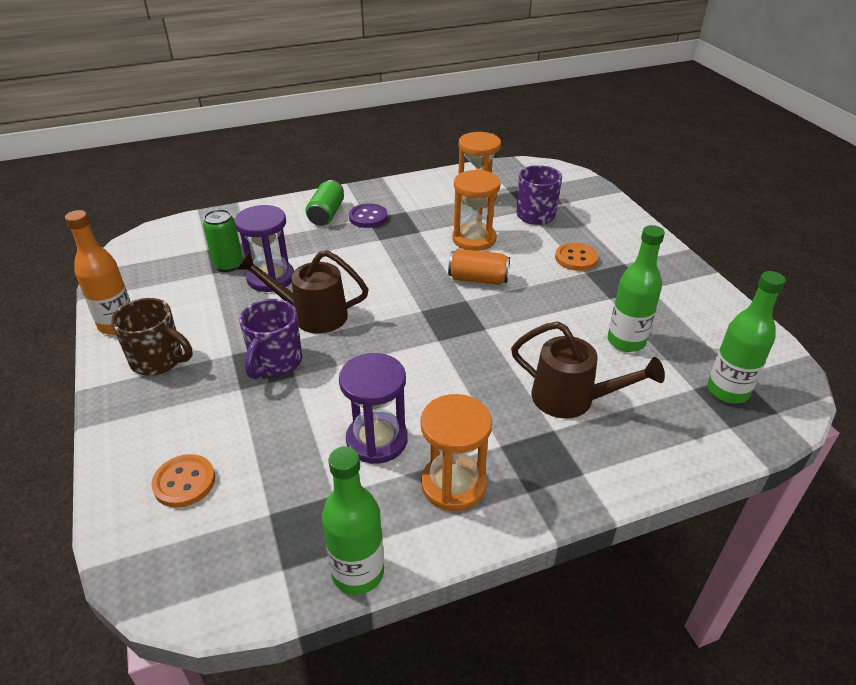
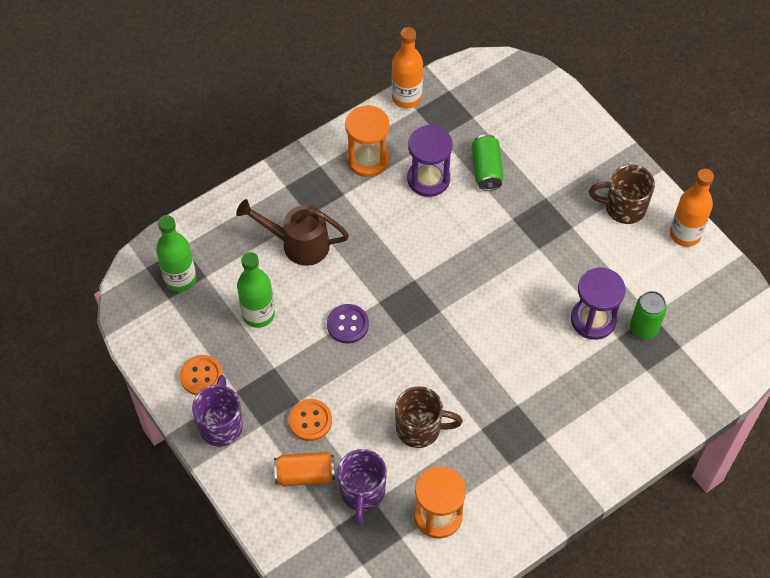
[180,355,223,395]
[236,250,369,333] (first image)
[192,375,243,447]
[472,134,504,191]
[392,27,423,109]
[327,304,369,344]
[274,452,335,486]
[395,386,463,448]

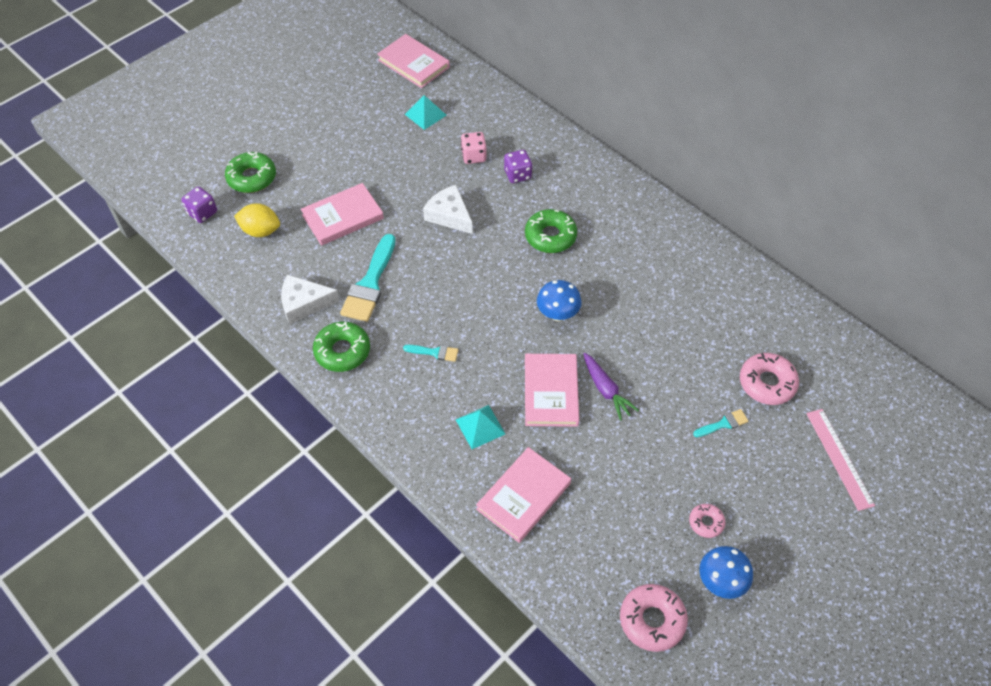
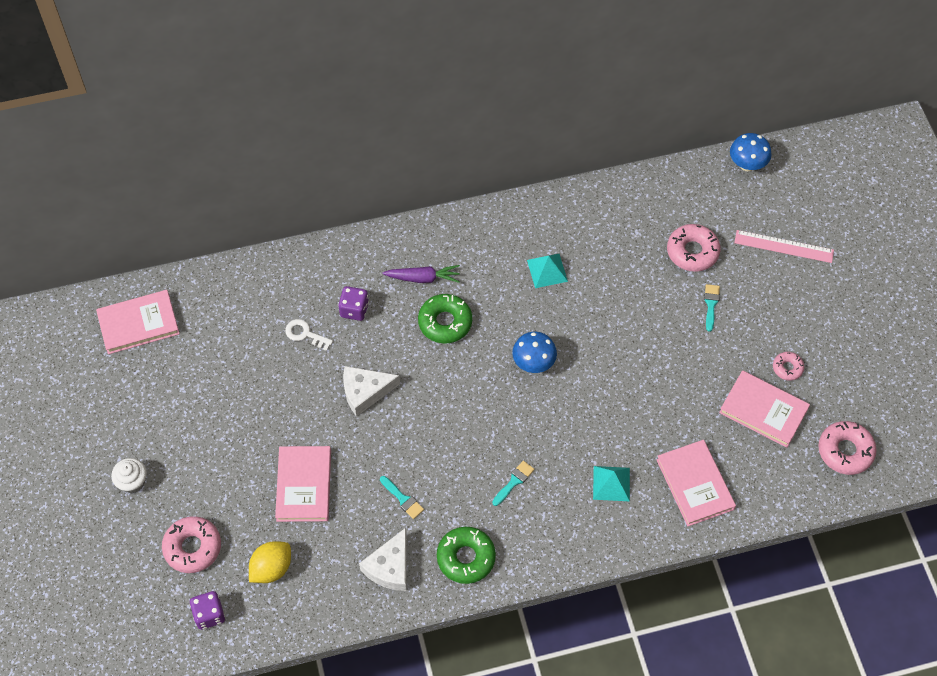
[162,516,221,573]
[380,476,424,519]
[527,254,568,288]
[285,319,333,351]
[719,370,810,448]
[383,265,460,283]
[730,133,771,171]
[111,458,147,493]

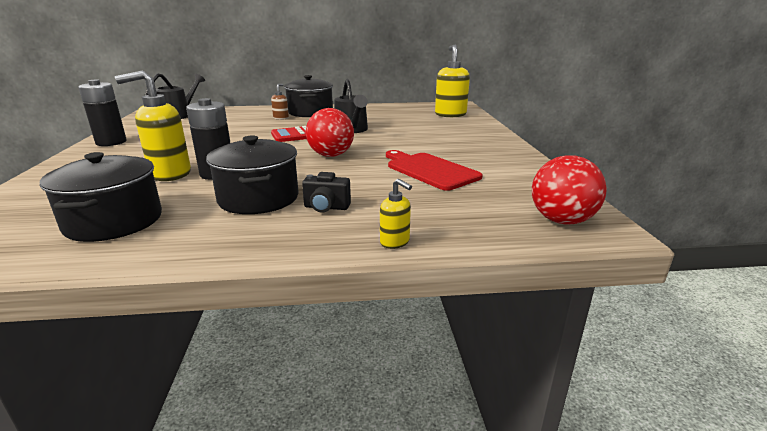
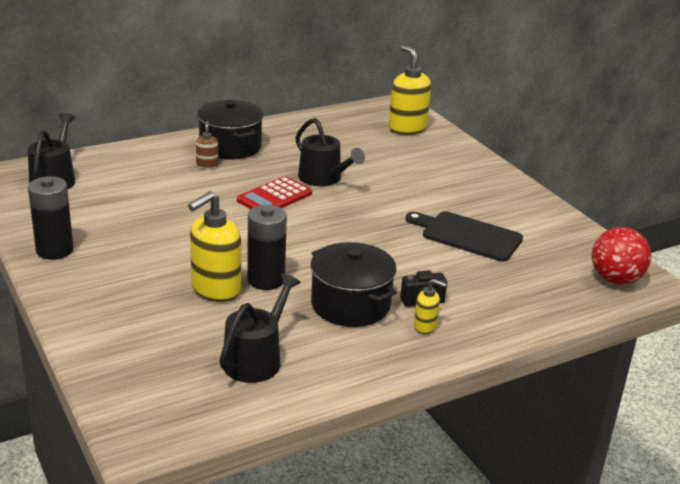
[219,273,301,383]
[306,108,354,157] (first image)
[414,279,446,334]
[405,211,523,261]

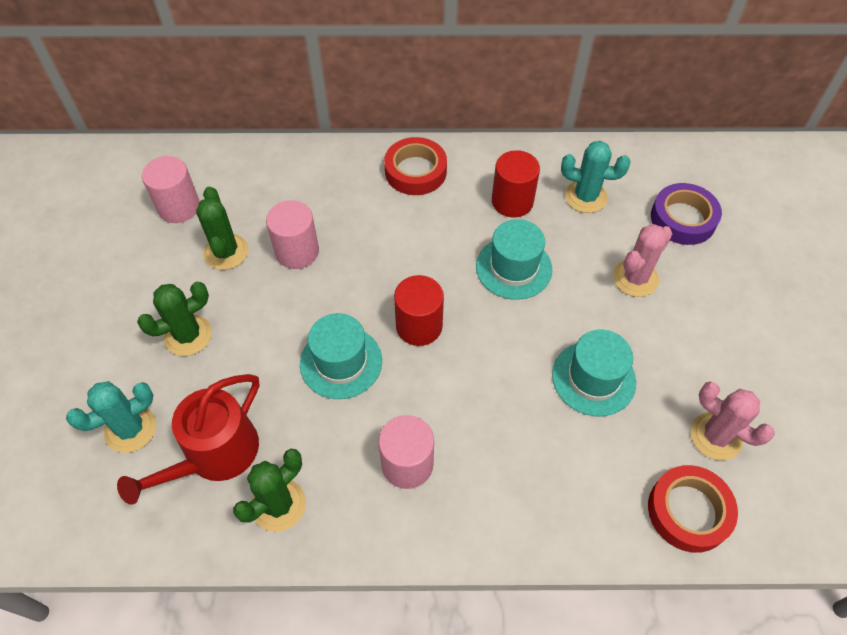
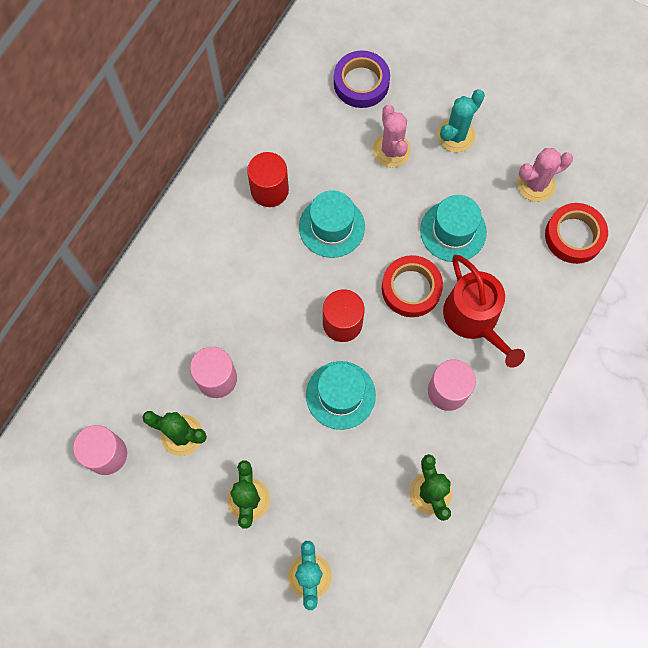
[443,255,525,368]
[382,255,443,317]
[437,89,485,152]

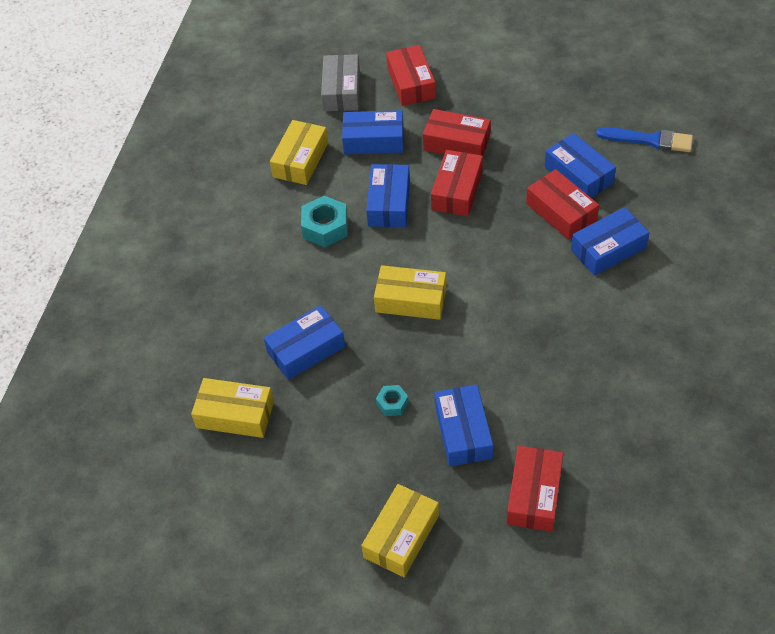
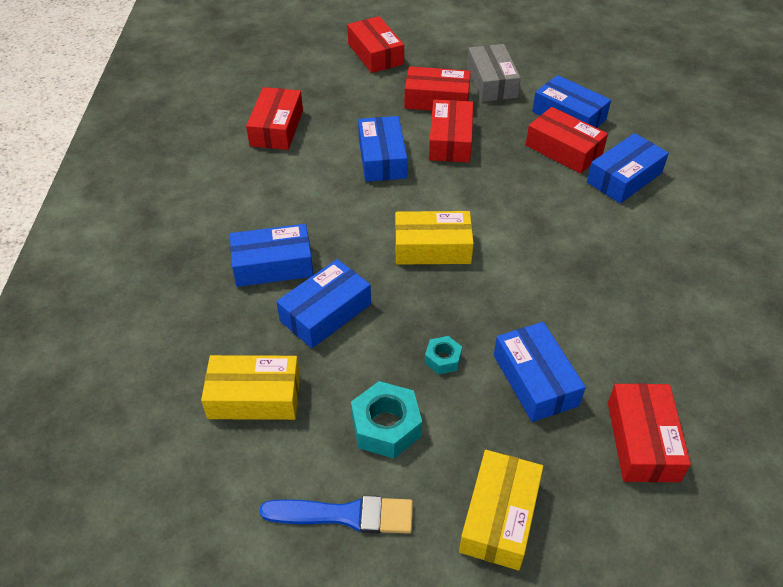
[246,87,303,150]
[351,381,422,458]
[467,44,521,102]
[230,224,313,287]
[259,495,413,534]

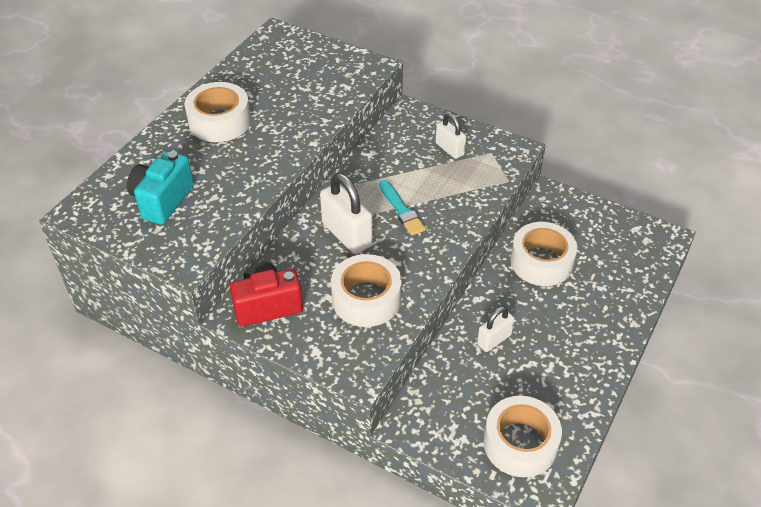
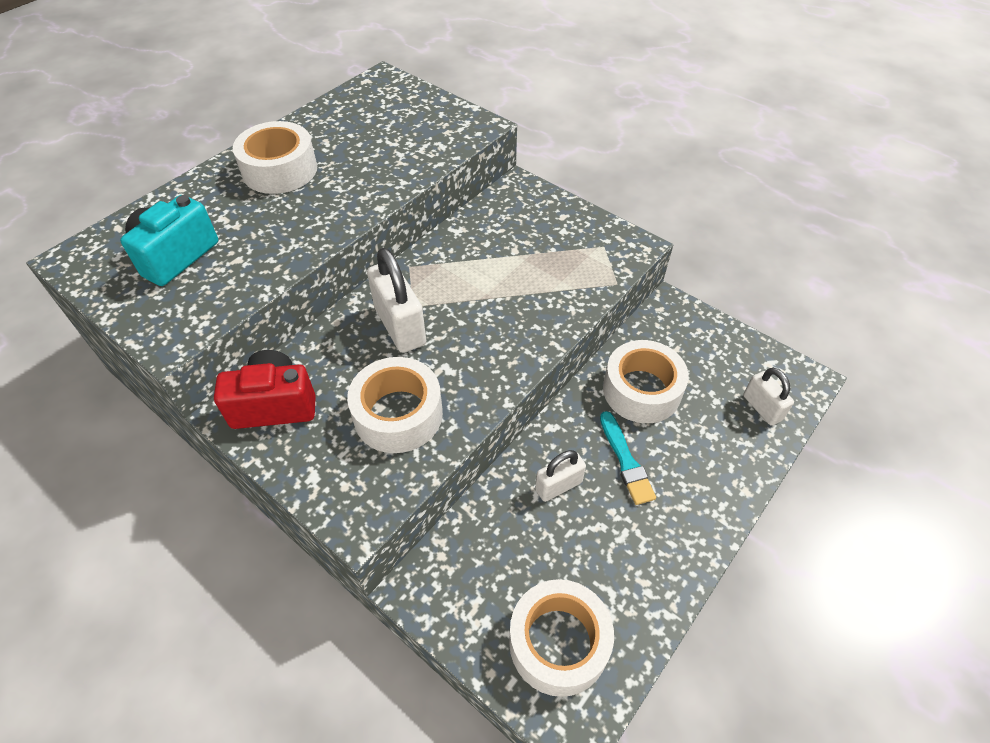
[600,411,656,505]
[743,368,794,426]

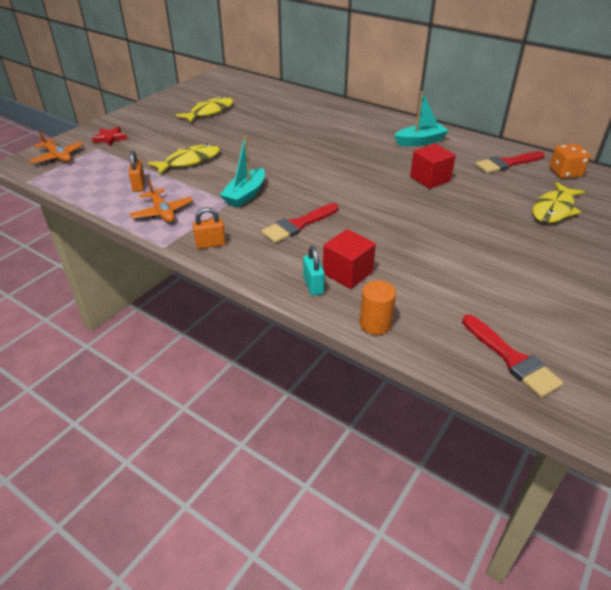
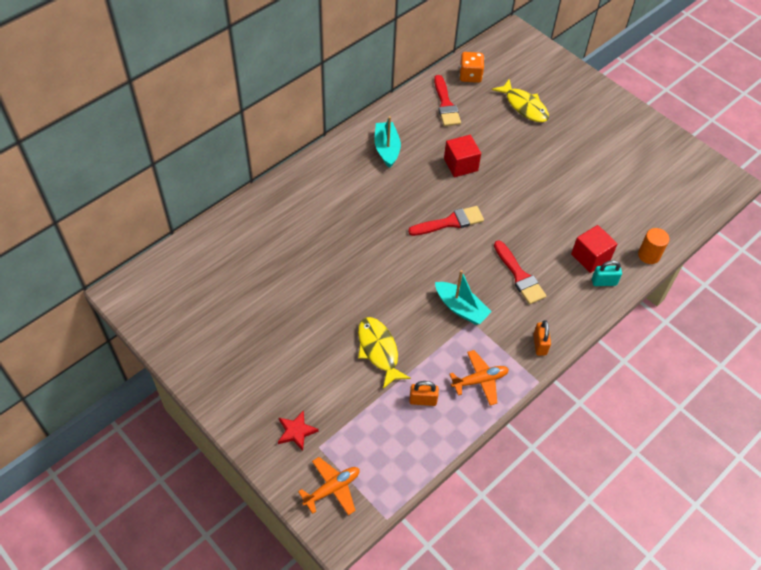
[176,96,233,123] (first image)
[408,206,484,236]

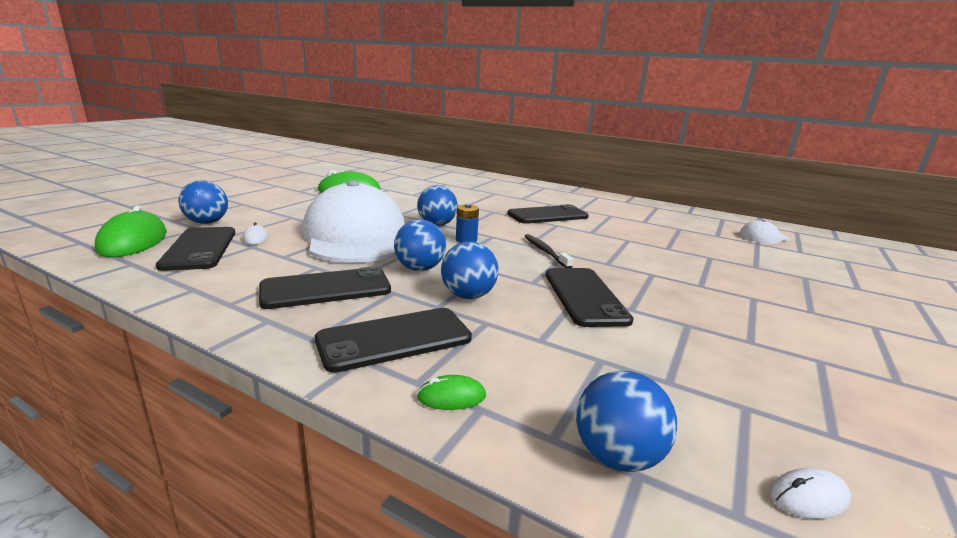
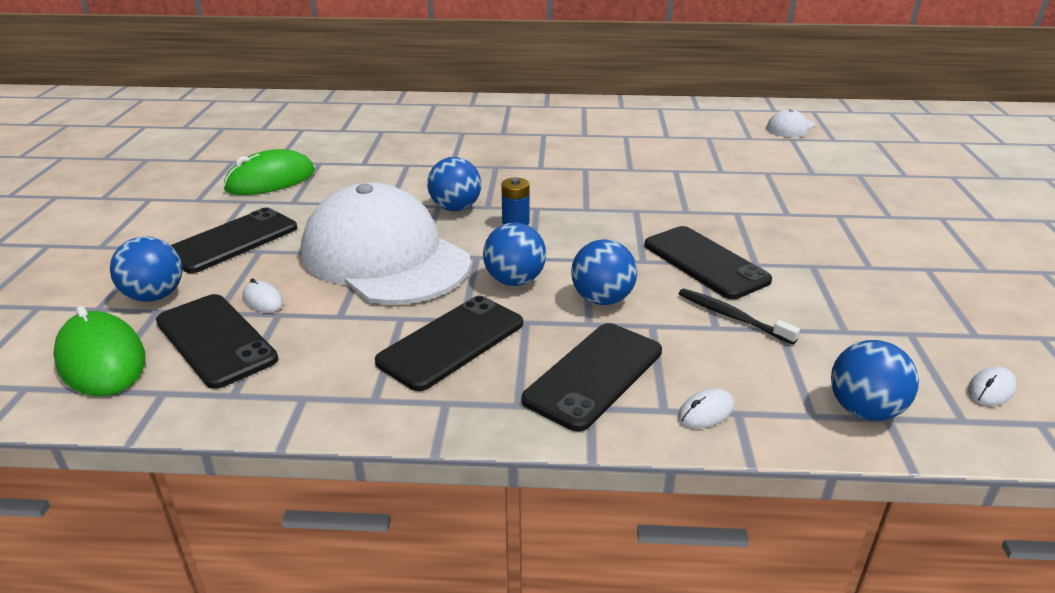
[678,388,734,428]
[171,208,297,273]
[679,288,800,344]

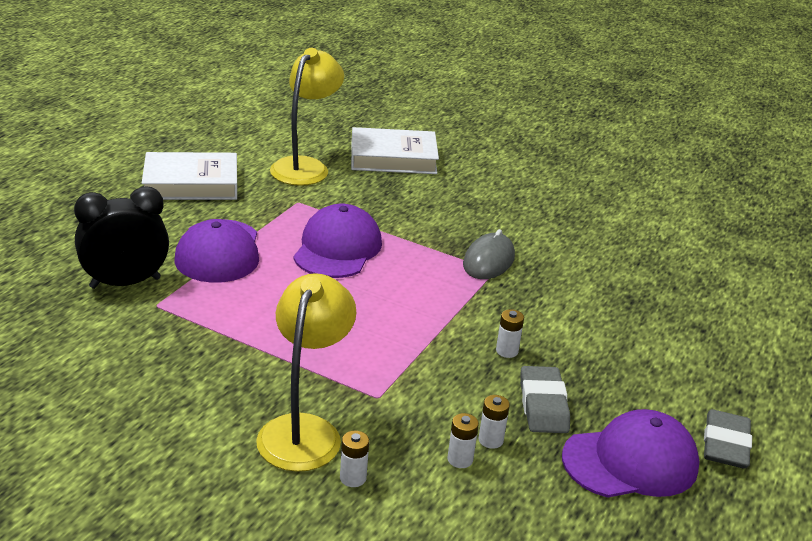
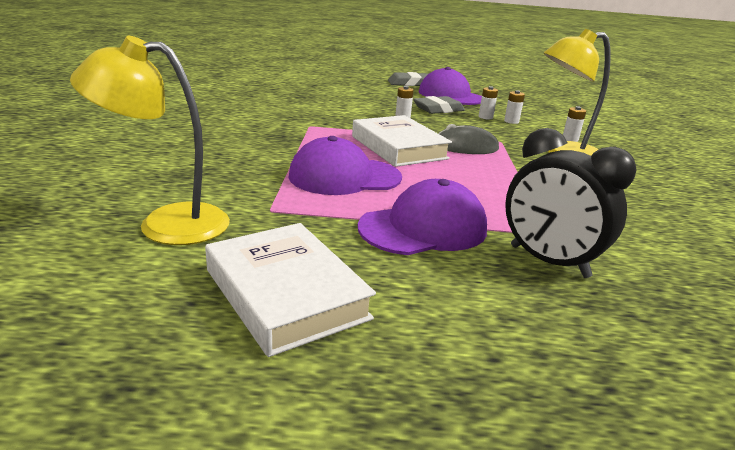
[352,115,452,167]
[438,124,499,154]

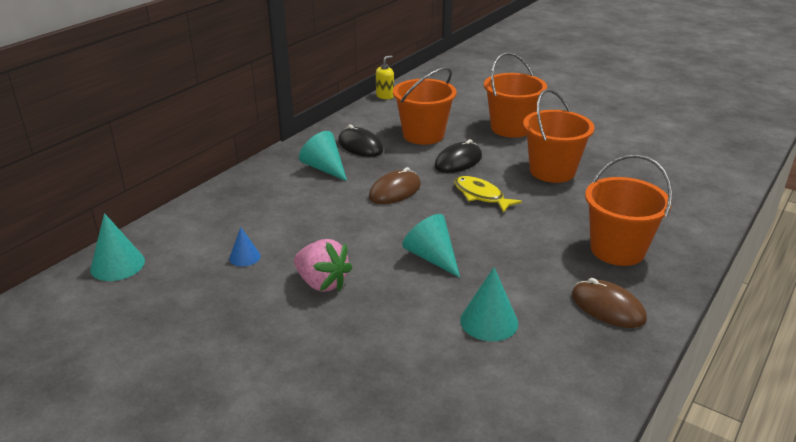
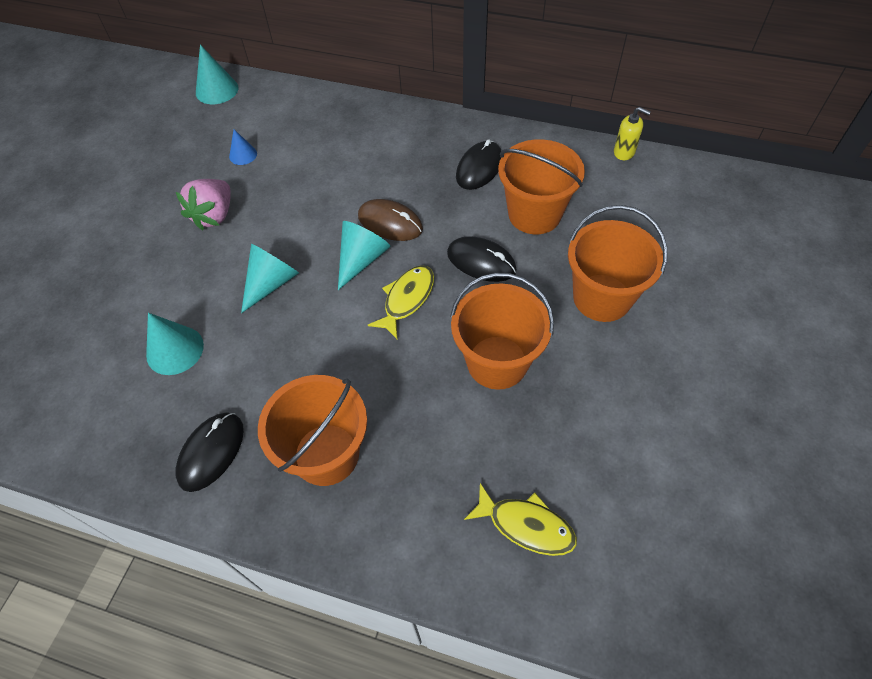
[338,221,391,290]
[176,412,244,492]
[464,483,577,556]

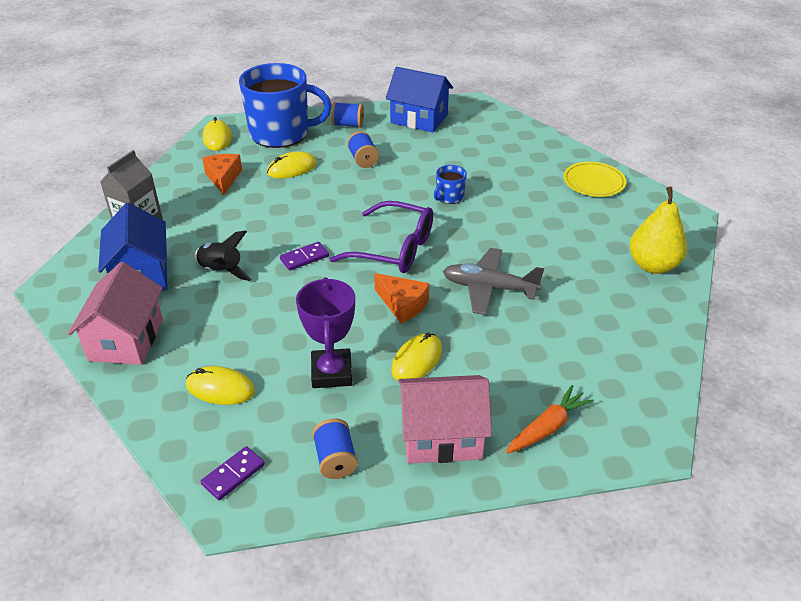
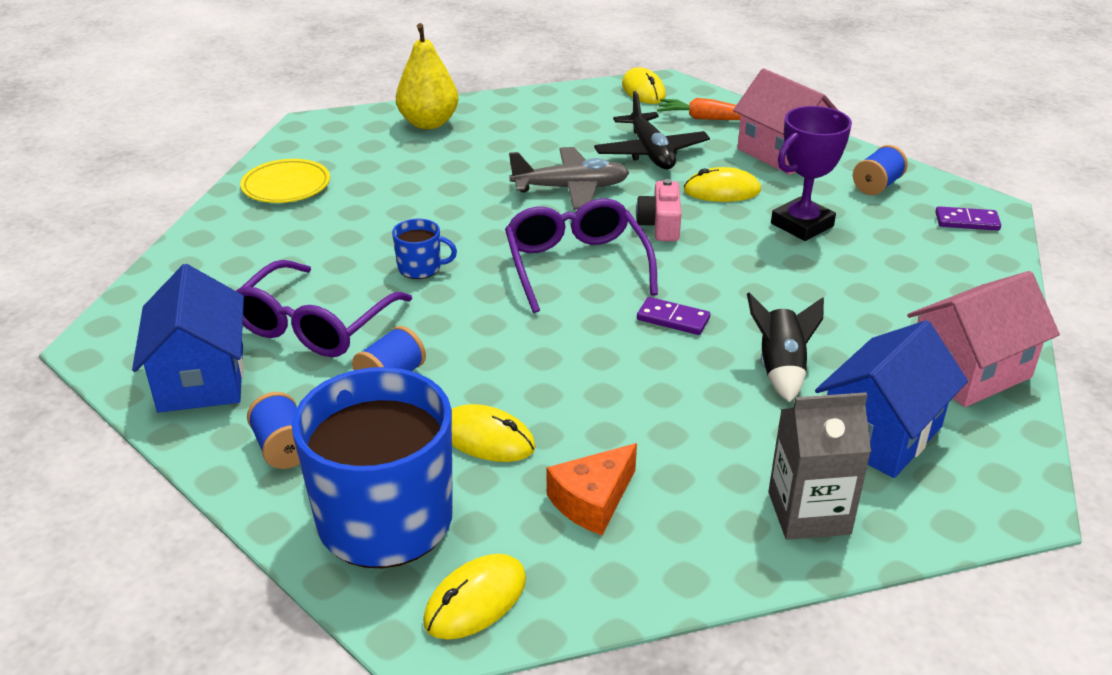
[622,67,666,104]
[636,179,681,241]
[509,147,630,210]
[236,260,412,357]
[594,91,710,169]

